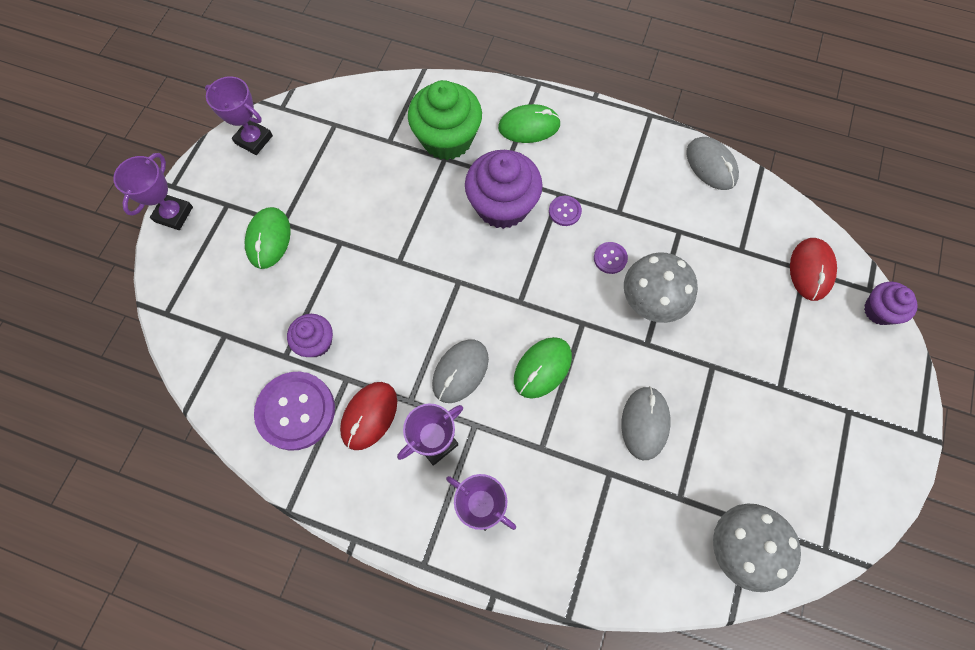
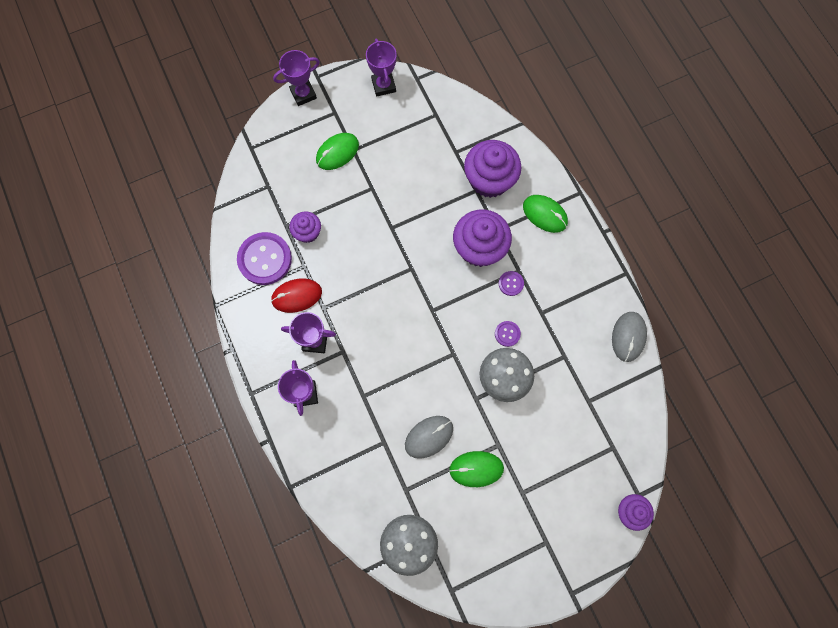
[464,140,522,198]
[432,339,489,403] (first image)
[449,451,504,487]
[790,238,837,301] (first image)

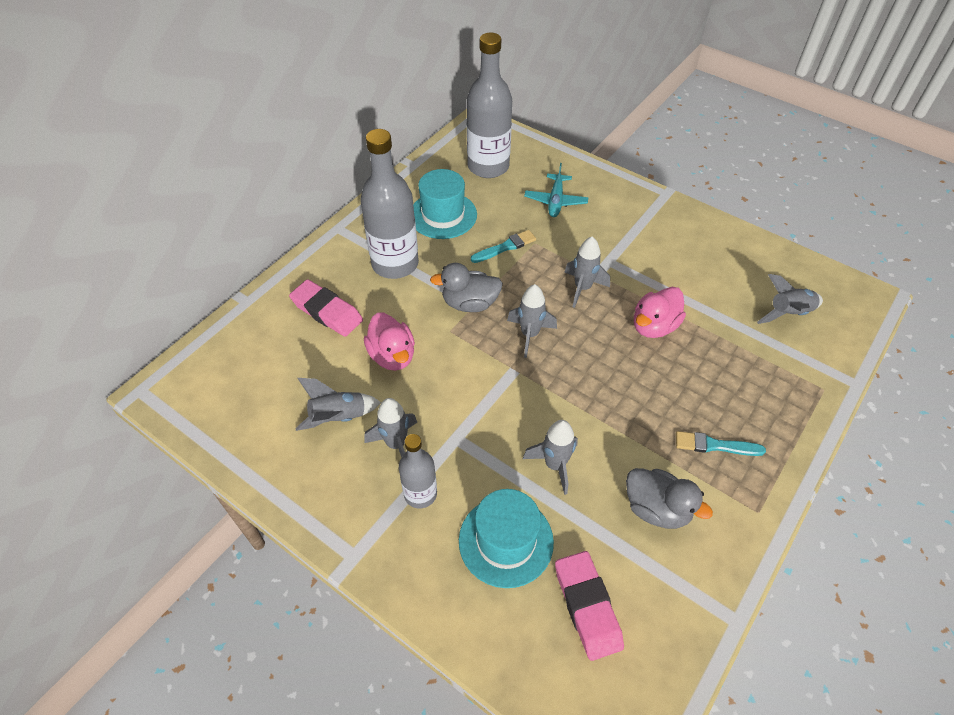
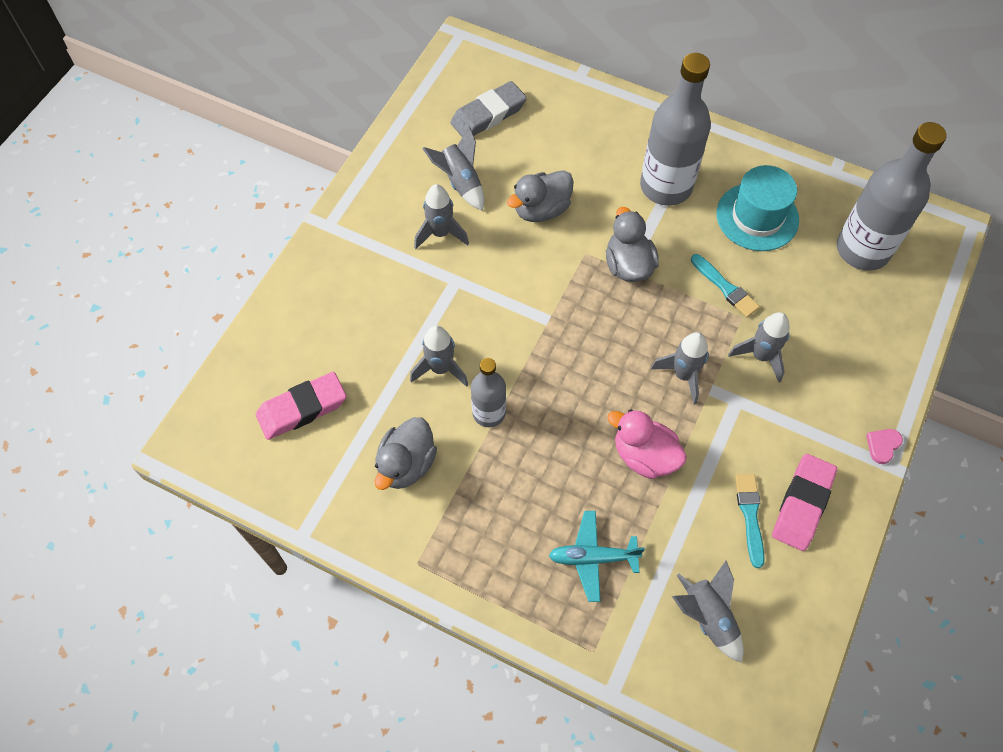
[772,454,837,551]
[507,170,574,222]
[471,358,506,427]
[459,489,554,588] (first image)
[728,312,790,383]
[549,511,645,602]
[735,474,765,568]
[450,81,527,137]
[866,429,903,464]

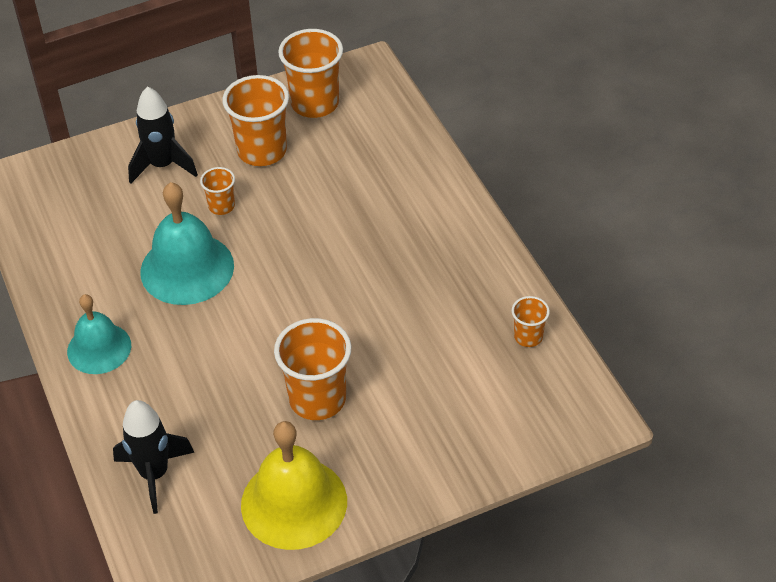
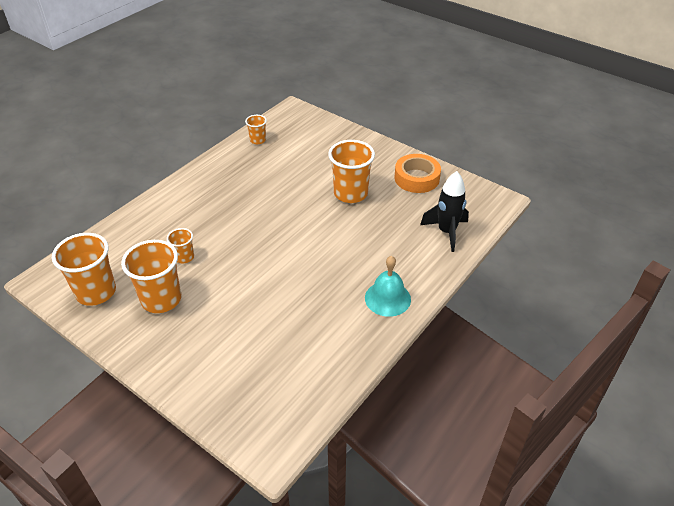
[128,86,198,184] (first image)
[140,182,234,305] (first image)
[167,228,194,264]
[394,154,441,193]

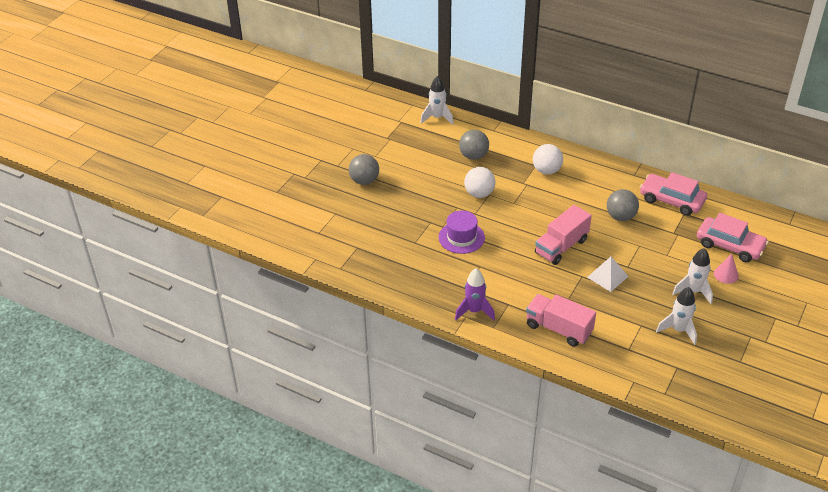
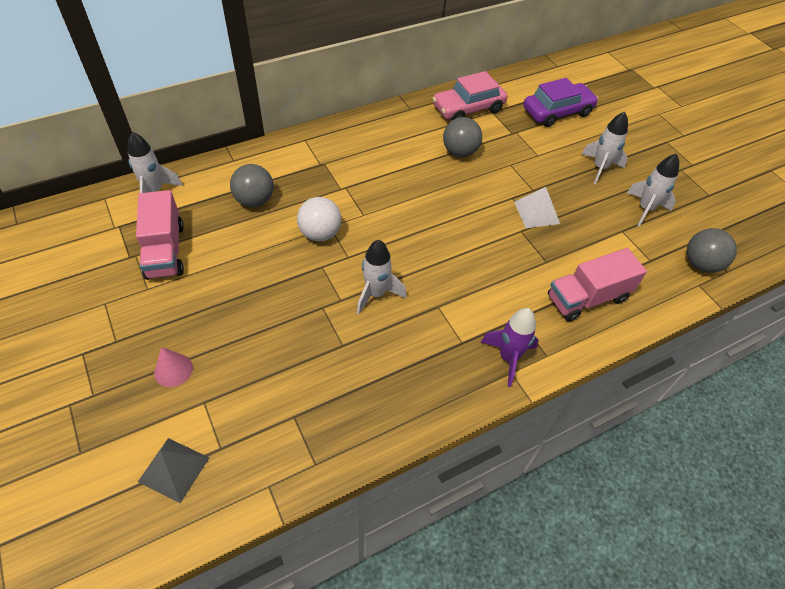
[687,228,737,273]
[357,240,406,314]
[533,144,563,175] (first image)
[136,190,184,280]
[523,78,598,127]
[154,347,193,387]
[138,438,209,503]

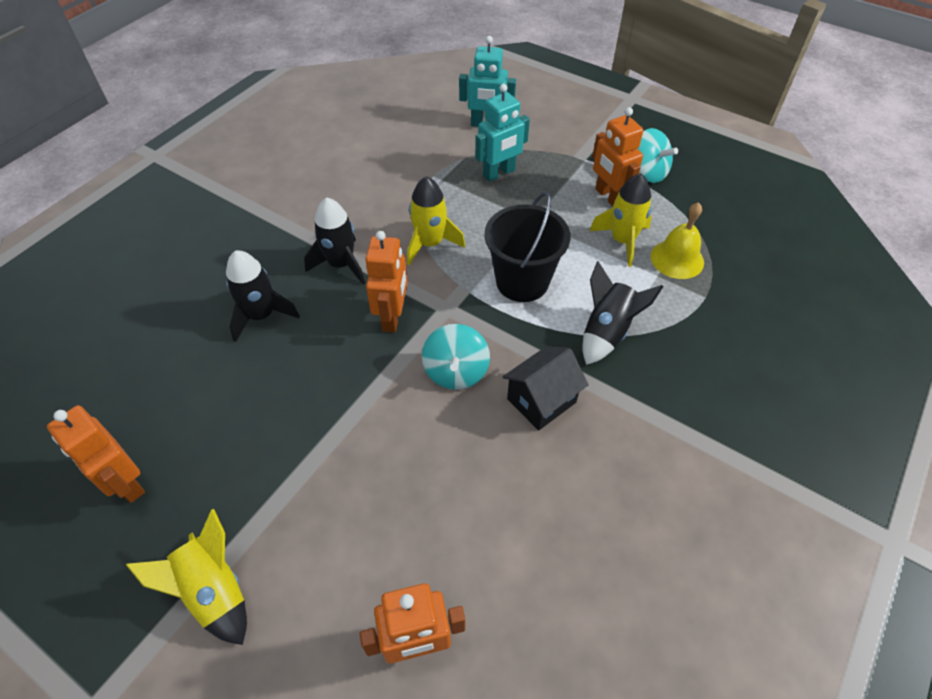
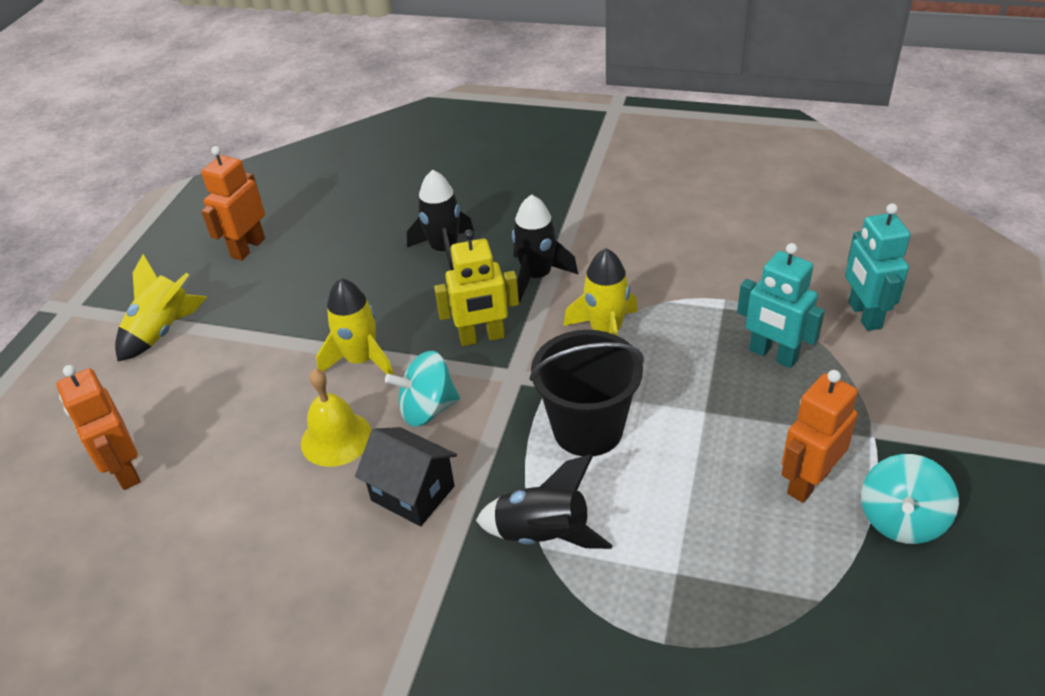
[434,229,519,346]
[316,278,394,375]
[301,369,371,467]

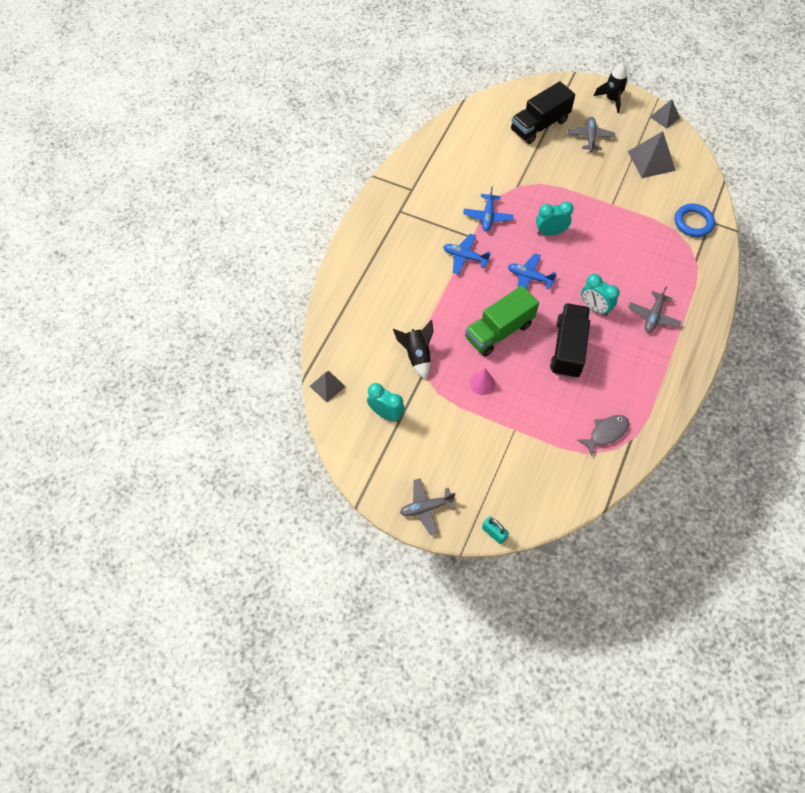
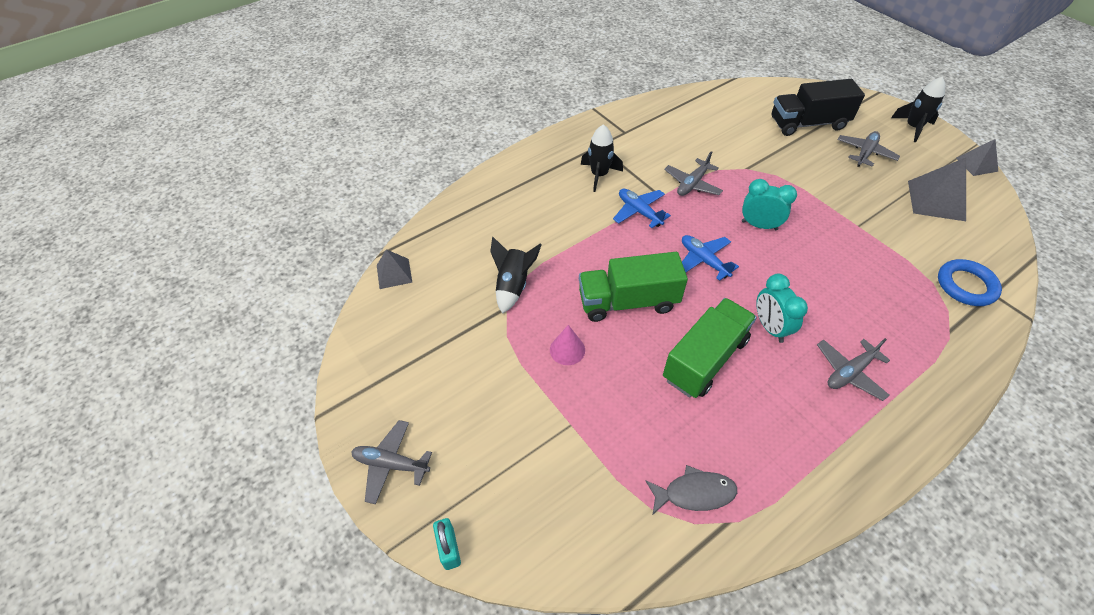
[367,383,405,422] (first image)
[664,151,723,196]
[663,298,757,398]
[581,124,623,192]

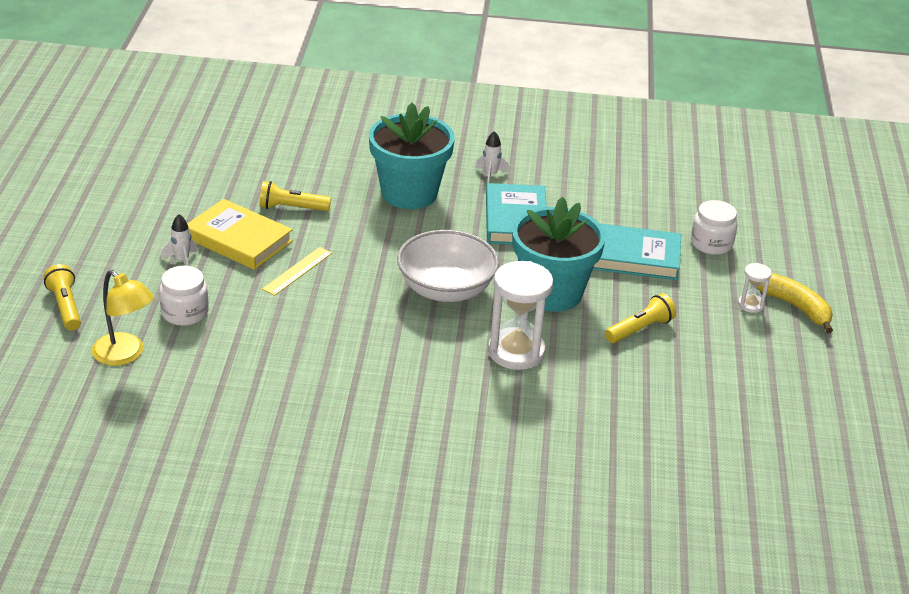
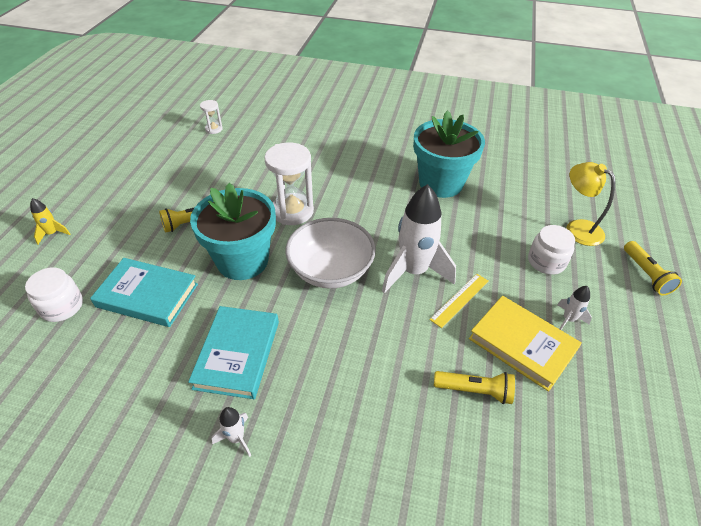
[413,110,485,198]
[200,100,223,134]
[30,198,70,244]
[382,184,456,293]

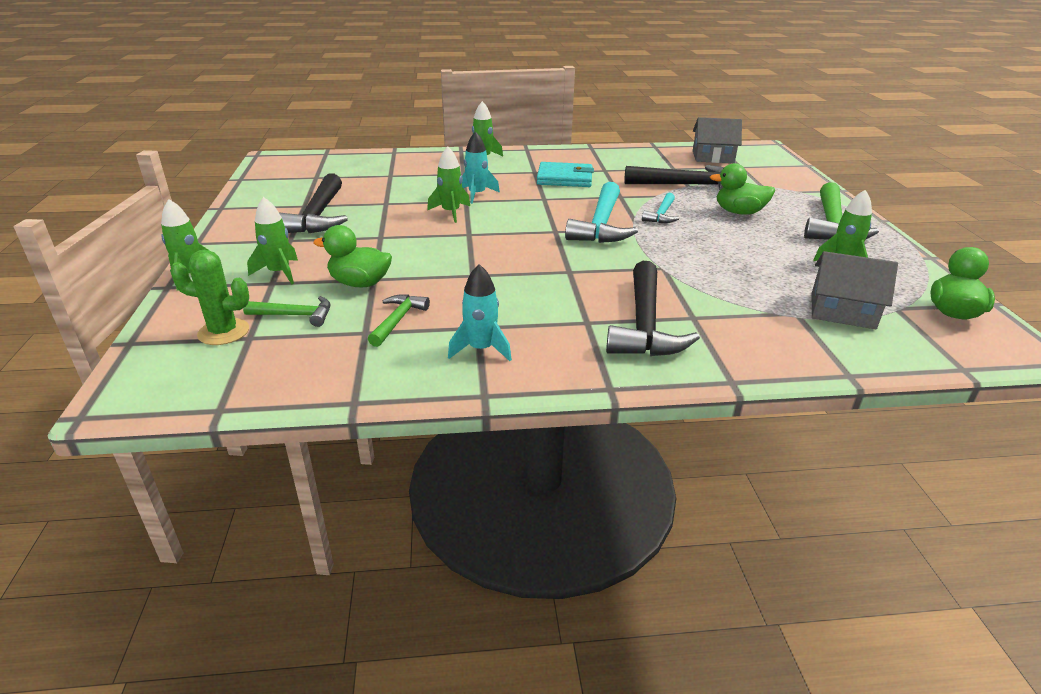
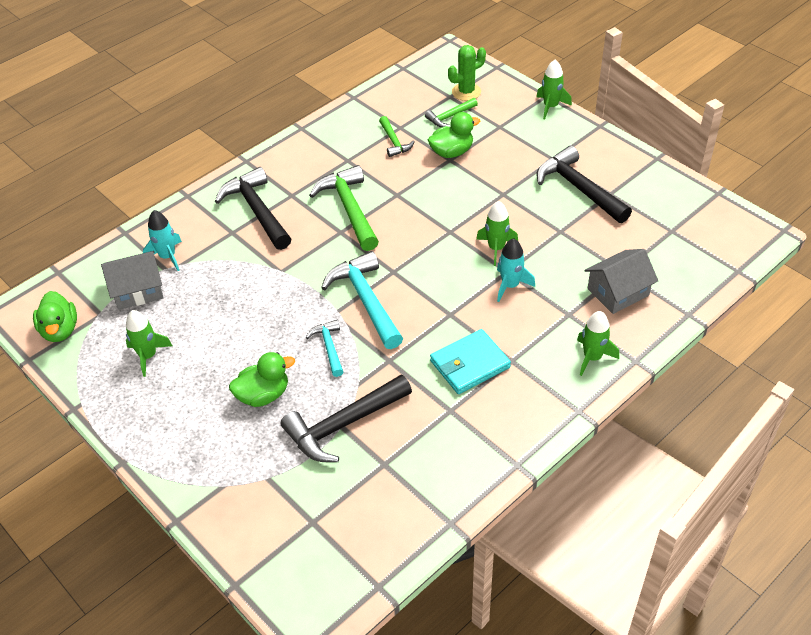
[247,197,298,284] (first image)
[143,210,182,271]
[585,249,658,314]
[309,165,379,251]

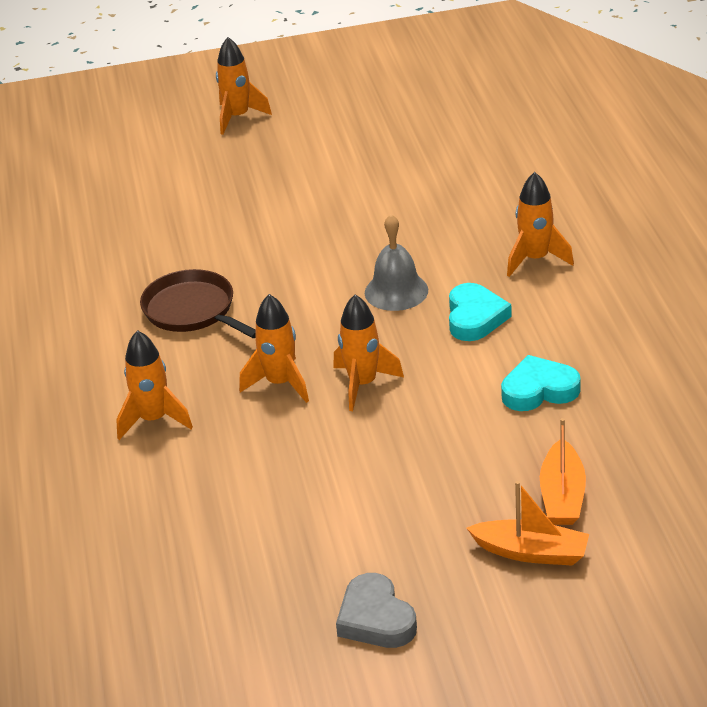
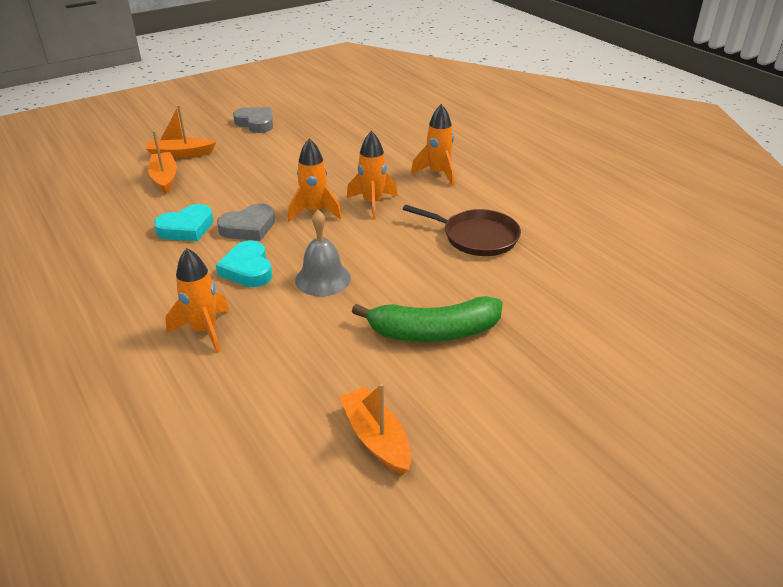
[216,37,272,135] (first image)
[217,204,275,241]
[339,383,411,475]
[352,296,503,342]

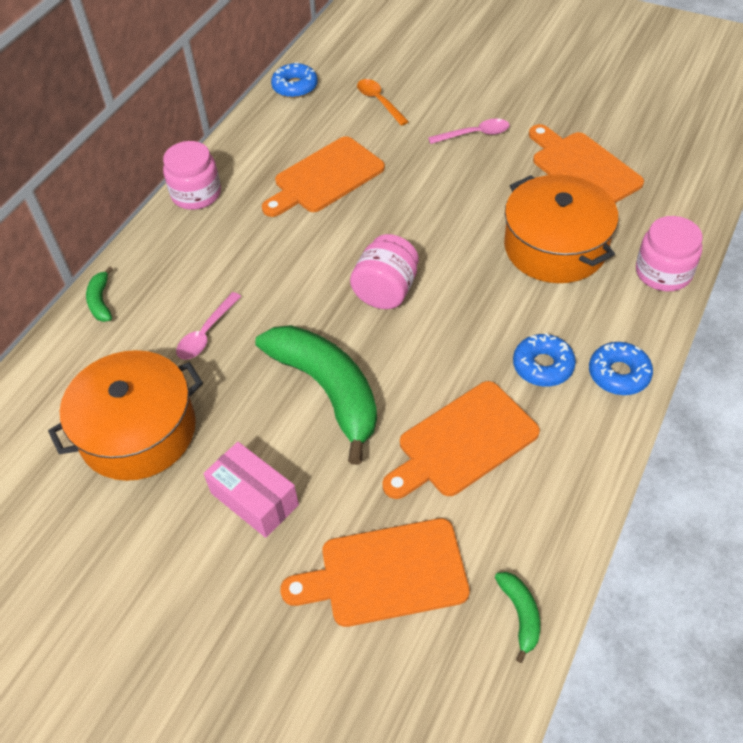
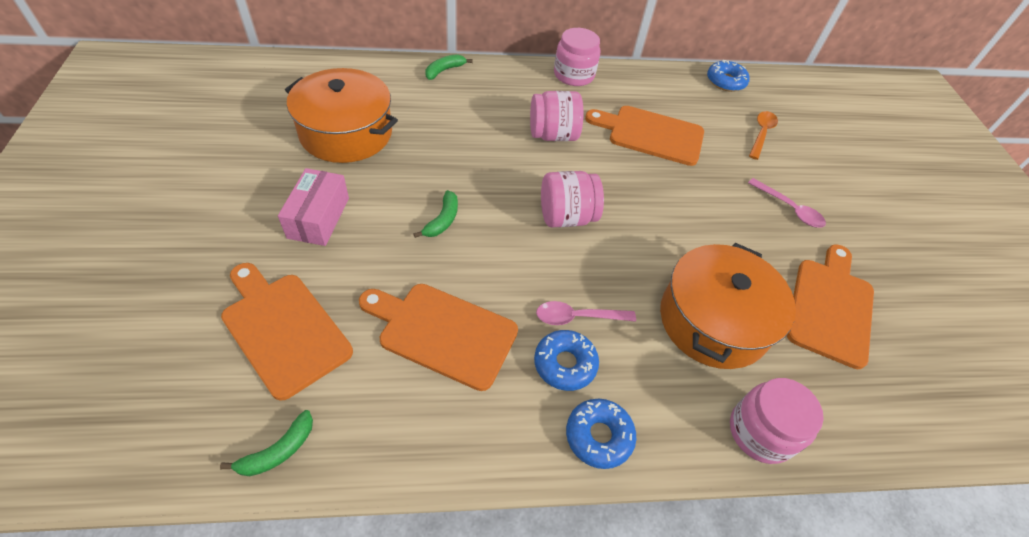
[536,301,636,325]
[413,190,458,238]
[530,91,584,141]

